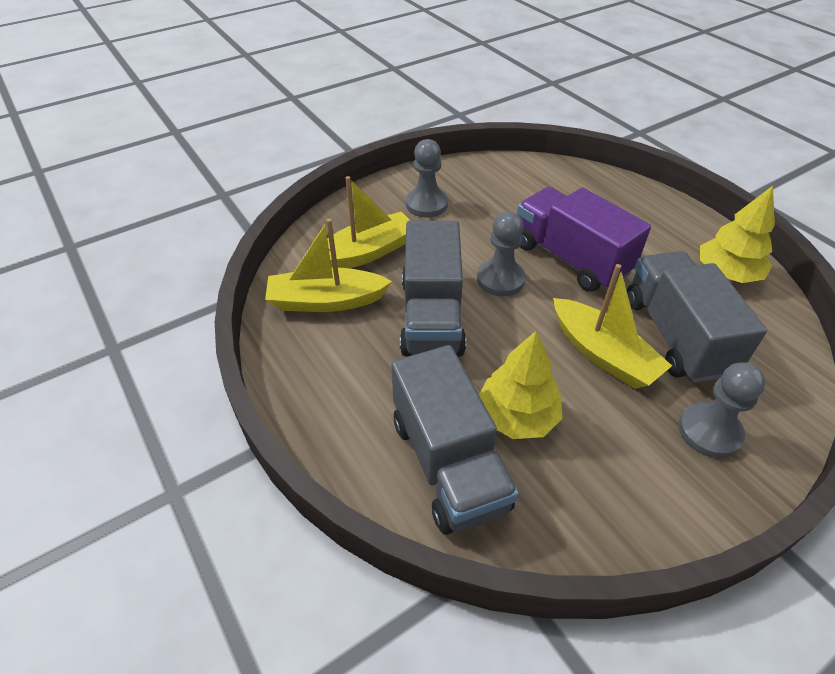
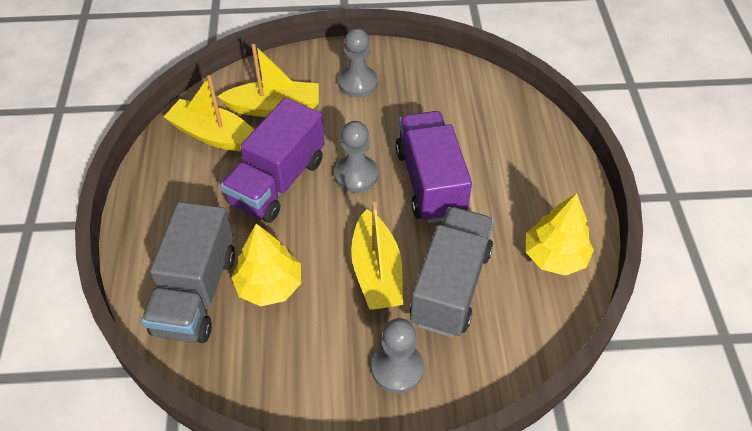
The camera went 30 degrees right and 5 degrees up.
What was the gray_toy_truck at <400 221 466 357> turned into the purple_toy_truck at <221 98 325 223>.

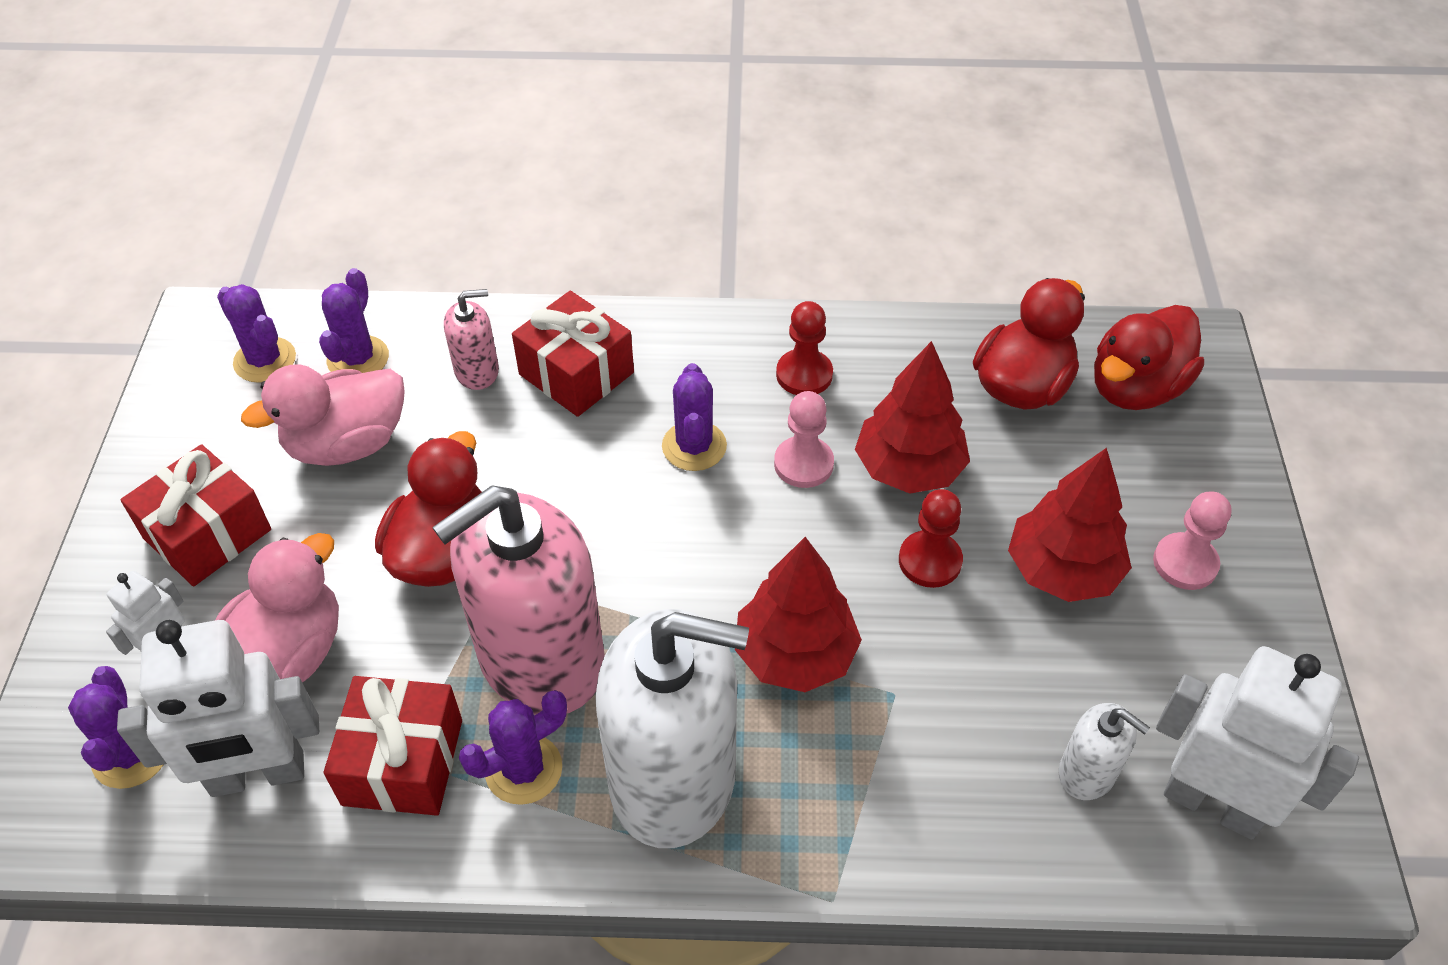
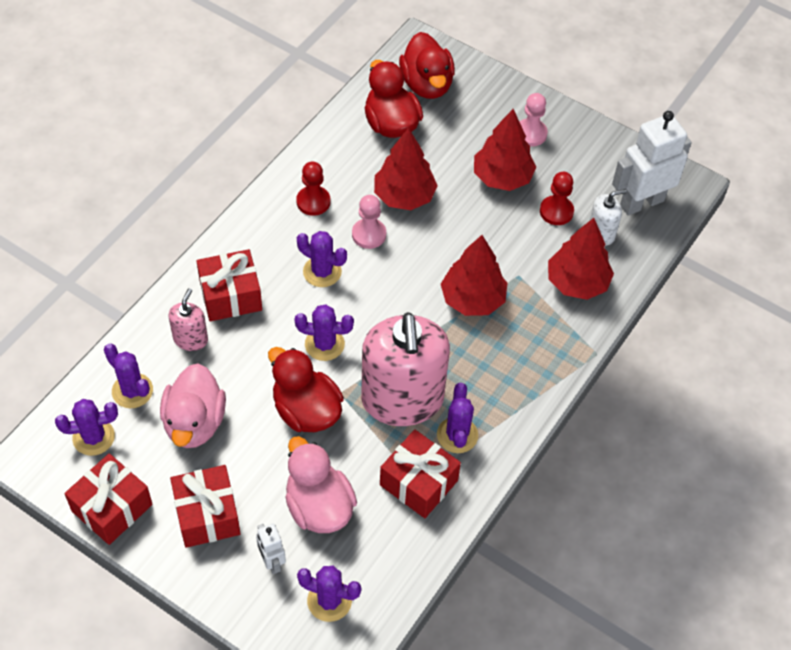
The camera went 60 degrees left and 5 degrees up.
The second view lost the white_robot_figure at <117 620 319 797>.
The second view lost the white_pump_bottle at <595 609 749 848>.
The second view gained the scarlet_present at <64 453 153 545>.
The second view gained the purple_cactus at <295 304 354 361>.
The second view gained the scarlet_toy_tree at <548 218 614 300>.
The scarlet_game_pawn ended up elsewhere, having gone from <899 489 963 588> to <540 172 574 225>.

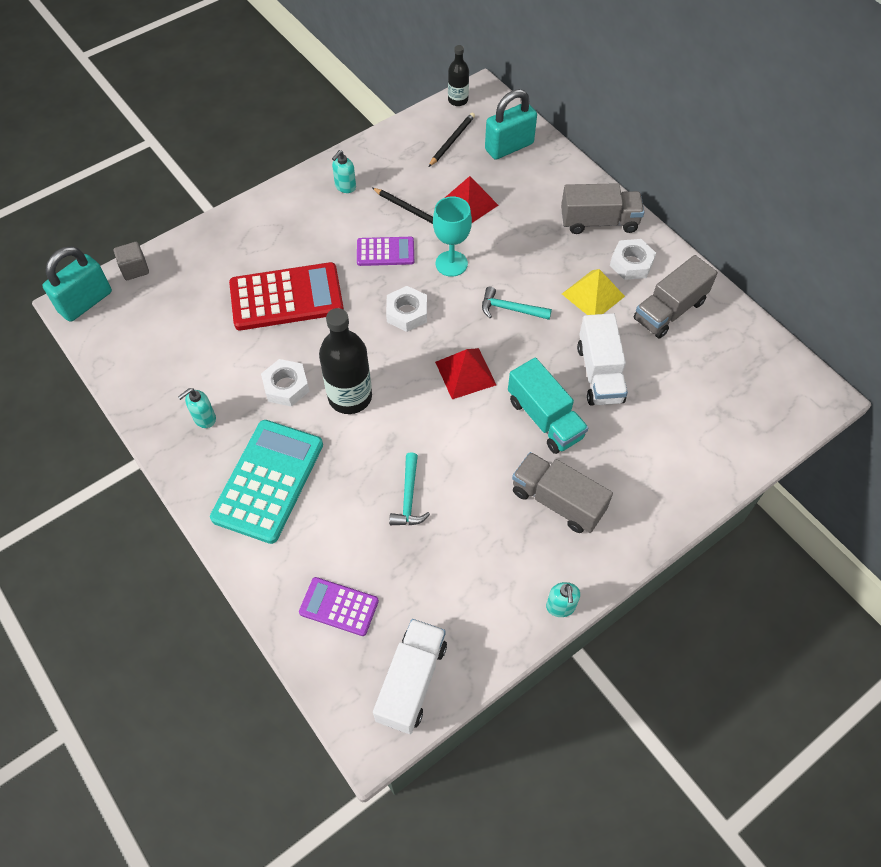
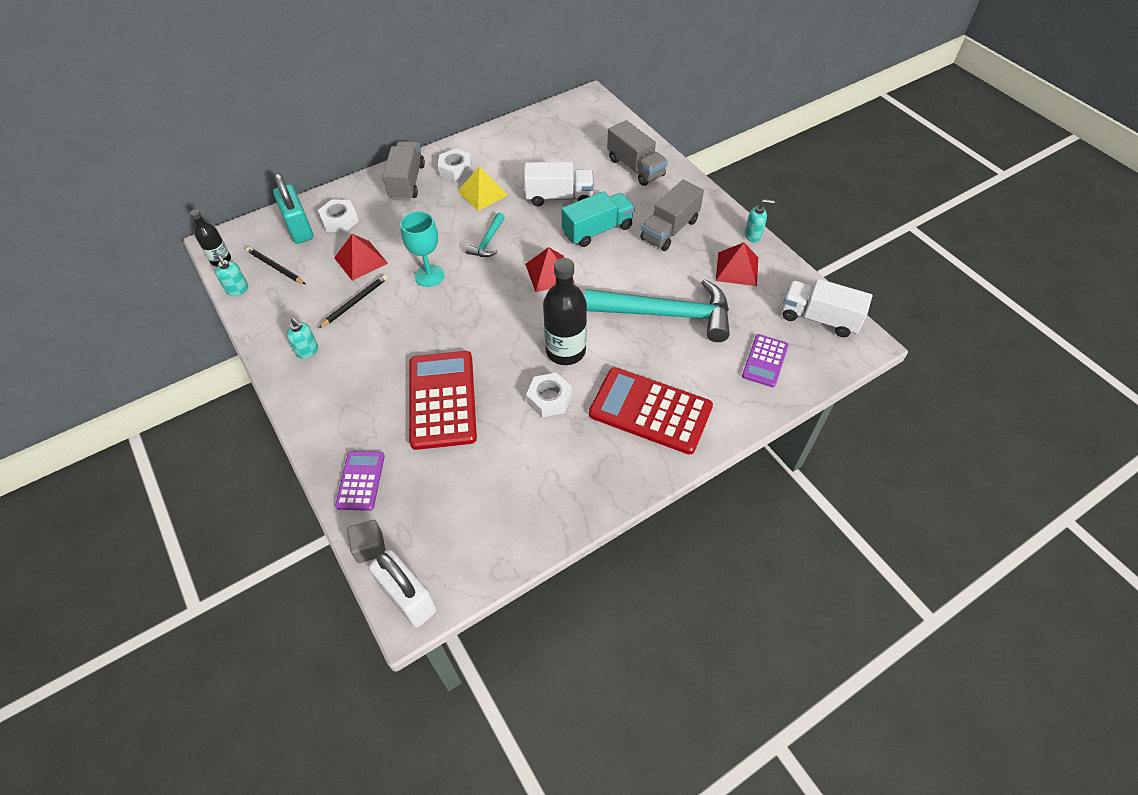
The camera went 85 degrees left and 5 degrees down.
The second view gained the scarlet_pyramid_shape at <716 243 758 286>.
The teal_pump_bottle ended up elsewhere, having gone from <178 388 216 428> to <215 256 248 296>.
The purple_pocket_calculator ended up elsewhere, having gone from <357 237 414 266> to <335 451 385 511>.
The white_hexagon_nut ended up elsewhere, having gone from <386 286 427 332> to <318 199 359 232>.
The gray_toy_truck ended up elsewhere, having gone from <633 255 718 339> to <607 120 668 186>.
What was the teal_lock at <43 246 112 322> turned into the white_lock at <369 549 437 627>.
What was the teal_pocket_calculator at <210 420 323 544> turned into the scarlet_pocket_calculator at <589 367 713 455>.
The size of the teal_hammer at <389 453 430 525> changed by a factor of 2.22.

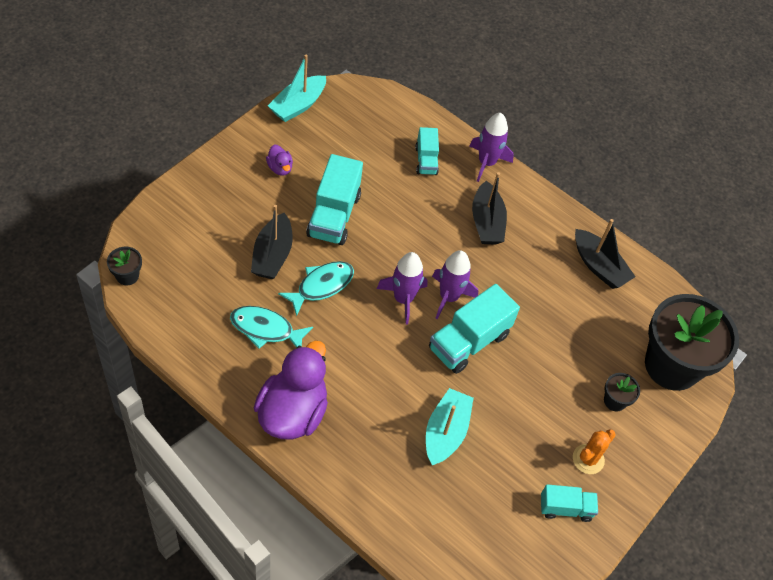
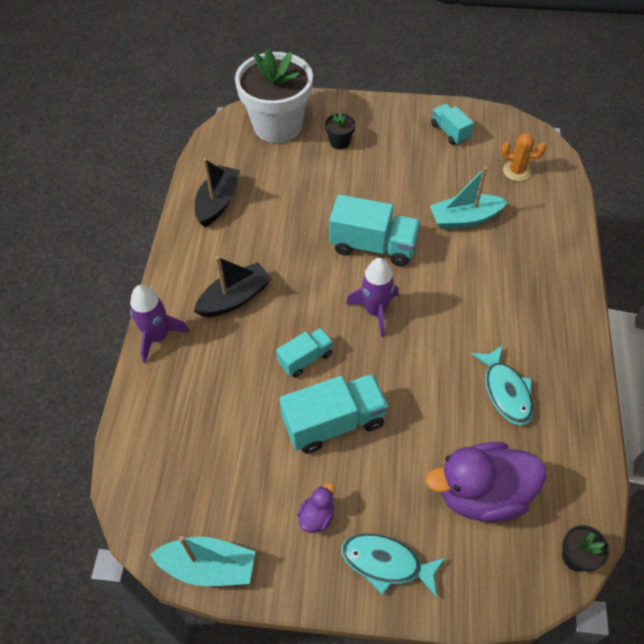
The camera went 115 degrees left and 0 degrees up.
The second view lost the ebony_boat at <251 205 293 279>.
The second view lost the purple_toy_rocket at <432 250 478 319>.
The purple_duck ended up elsewhere, having gone from <254 341 328 439> to <425 442 546 522>.
The teal_fish ended up elsewhere, having gone from <278 261 354 316> to <341 533 446 598>.
The teal_toy_truck ended up elsewhere, having gone from <415 127 439 175> to <276 328 333 377>.
The orange_cactus ended up elsewhere, having gone from <573 429 615 474> to <501 133 547 181>.
What was the ebony_potted_plant at <645 294 739 391> turned into the white_potted_plant at <235 48 313 143>.

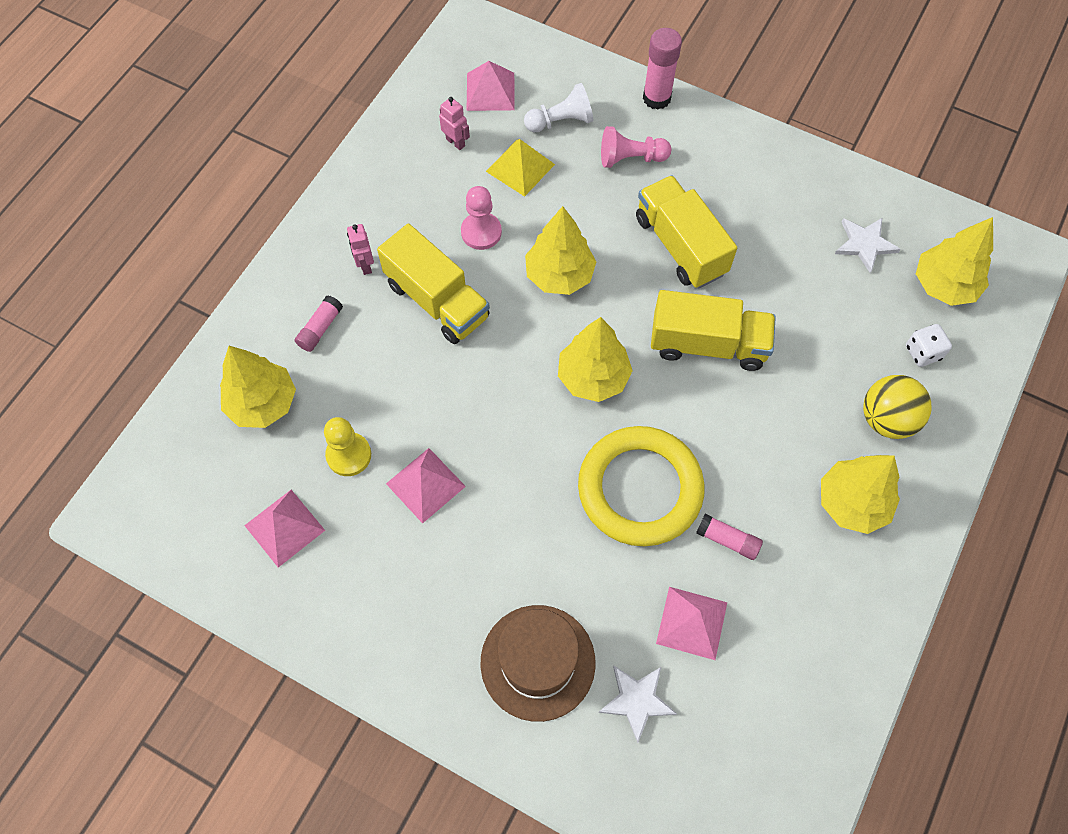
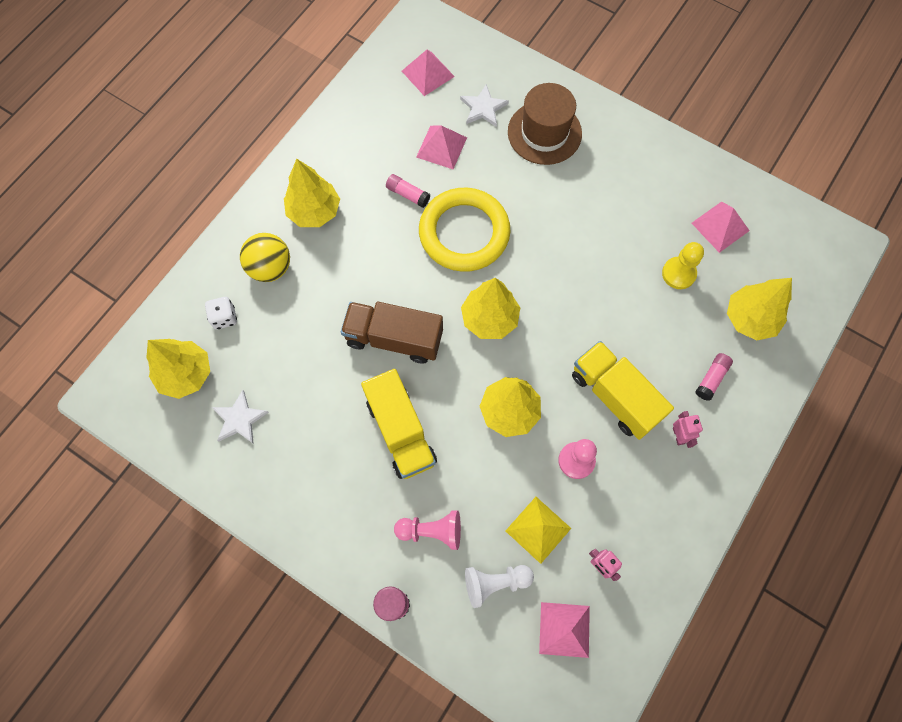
The camera went 175 degrees left and 5 degrees up.
The pink_pyramid_shape ended up elsewhere, having gone from <386 448 466 523> to <402 50 455 96>.
What was the bright_yellow_toy_truck at <651 290 776 371> turned into the brown_toy_truck at <341 302 443 363>.

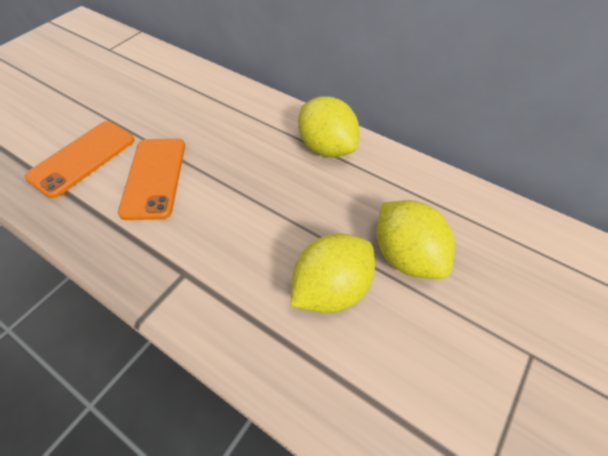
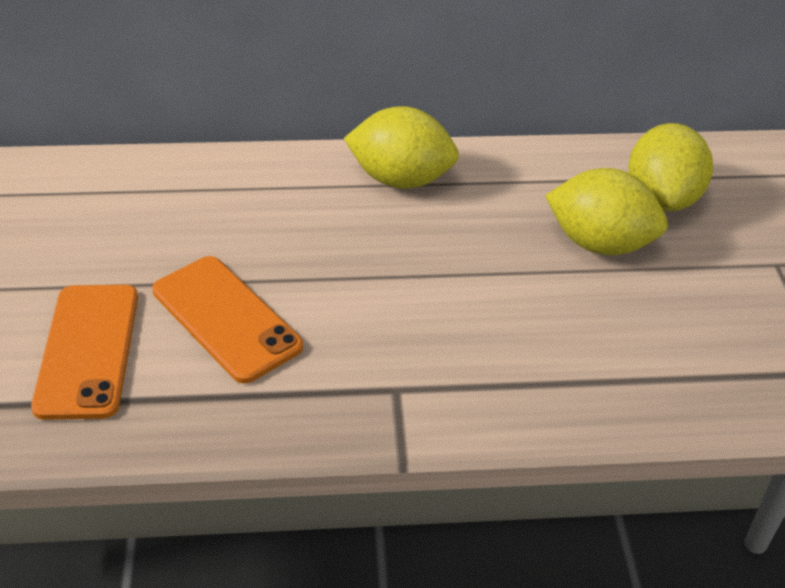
The camera went 40 degrees left and 10 degrees down.
The bright_yellow_toy_lemon ended up elsewhere, having gone from <291 233 375 313> to <628 123 713 211>.

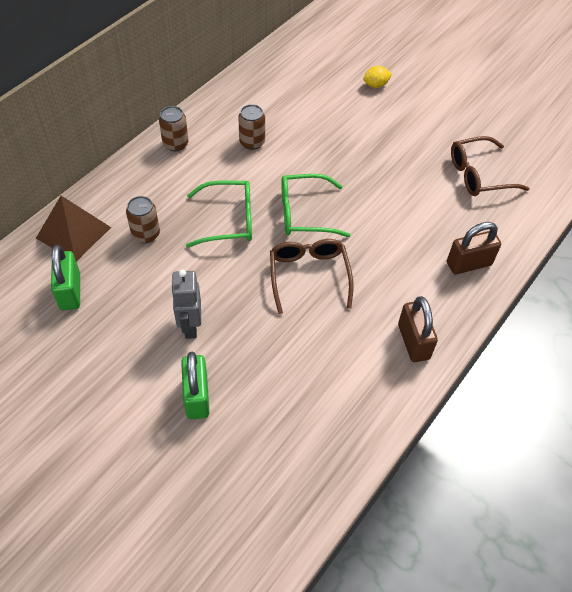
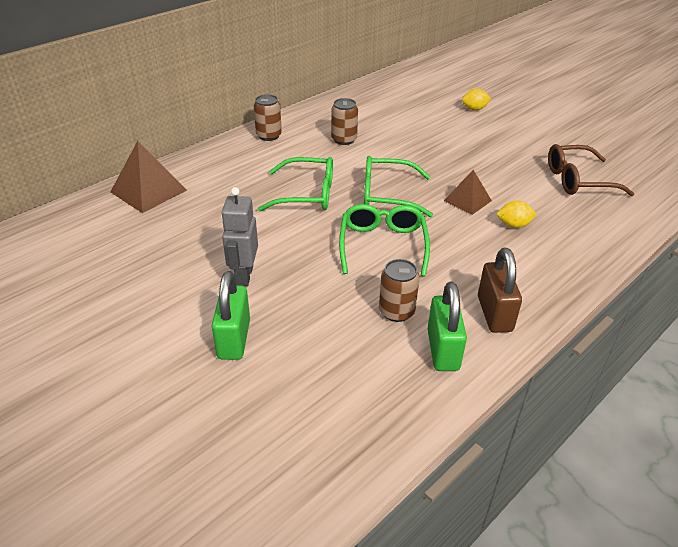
The camera went 10 degrees right and 15 degrees down.
The second view lost the brown_lock at <447 222 501 274>.
The second view gained the brown_pyramid_shape at <444 170 492 215>.
The second view gained the bright_yellow_toy_lemon at <496 201 536 228>.
The emerald_lock ended up elsewhere, having gone from <51 245 80 311> to <428 282 467 371>.
The brown_can ended up elsewhere, having gone from <126 196 160 243> to <379 259 420 322>.
What was the brown_spectacles at <270 239 354 314> turned into the emerald_spectacles at <339 204 430 277>.

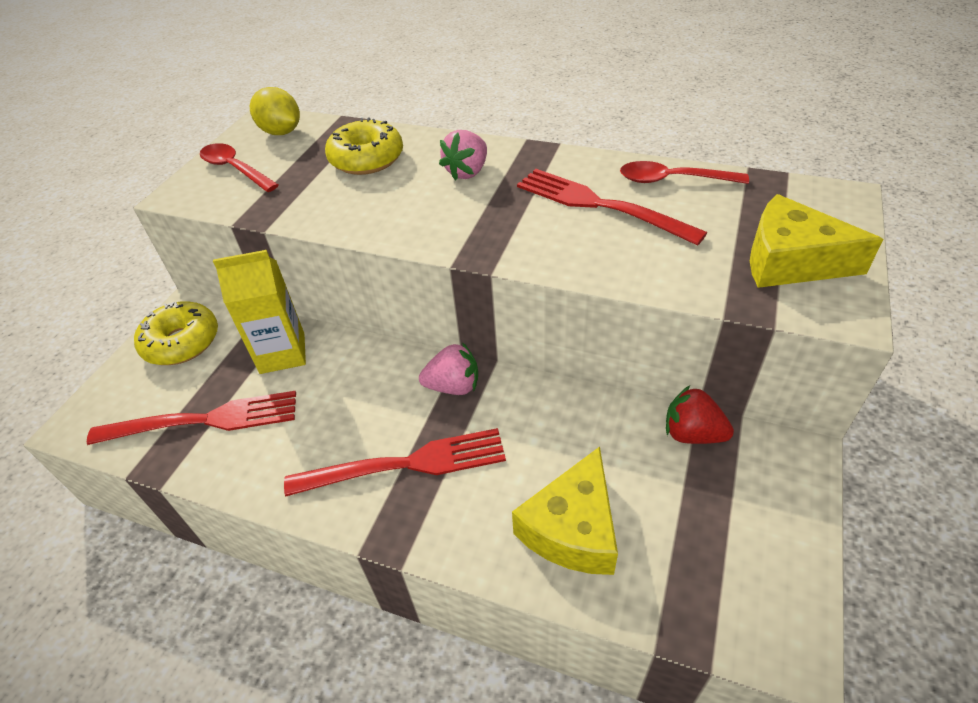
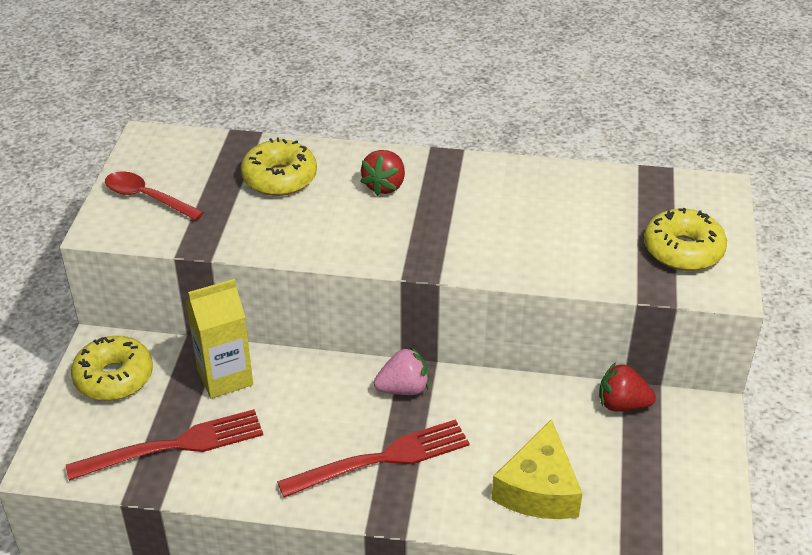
The camera went 15 degrees left and 5 degrees down.
The second view lost the bright_yellow_toy_lemon at <250 87 300 135>.
The second view lost the scarlet_fork at <517 169 707 246>.
The second view lost the scarlet_tablespoon at <620 161 749 184>.
Where the bright_yellow_cheese stood at <750 194 883 288>, the bright_yellow_glazed_donut came to stand at <644 208 727 271>.
What was the pink_strawberry at <439 130 487 181> turned into the scarlet_strawberry at <360 150 405 196>.

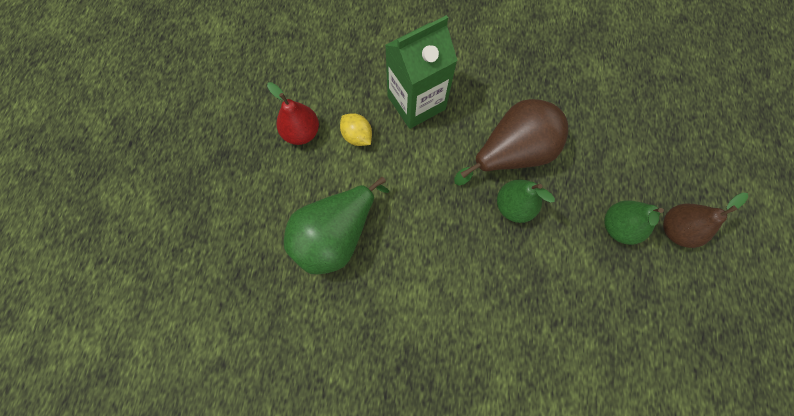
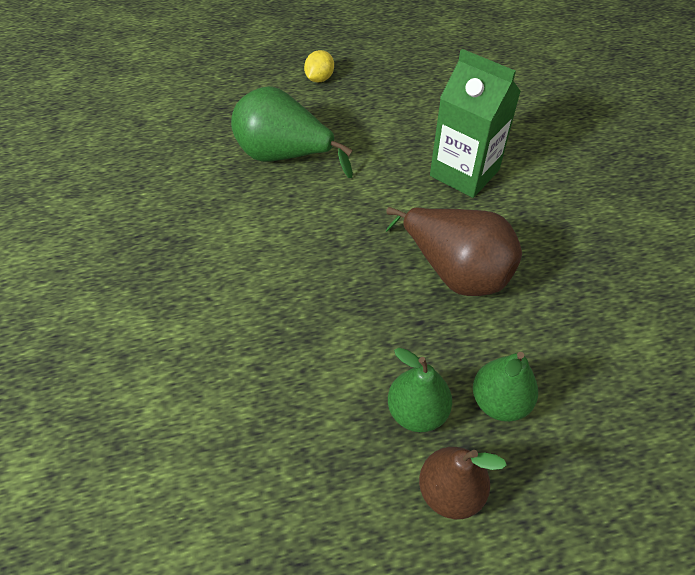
The camera went 70 degrees right and 20 degrees down.
The second view lost the scarlet_toy_pear at <267 82 319 145>.
The bright_yellow_toy_lemon ended up elsewhere, having gone from <340 113 372 146> to <304 50 334 83>.
The emerald_toy_pear ended up elsewhere, having gone from <497 179 555 223> to <473 352 538 422>.

